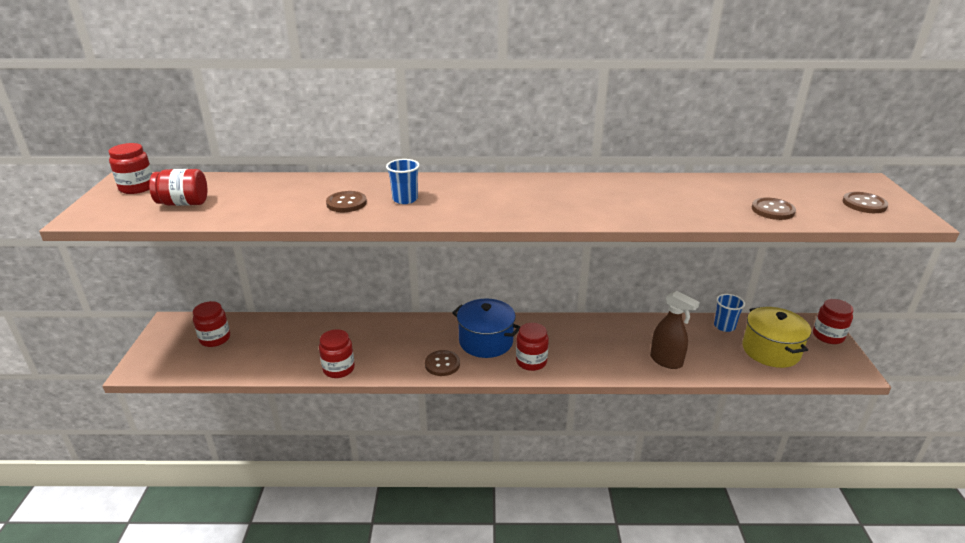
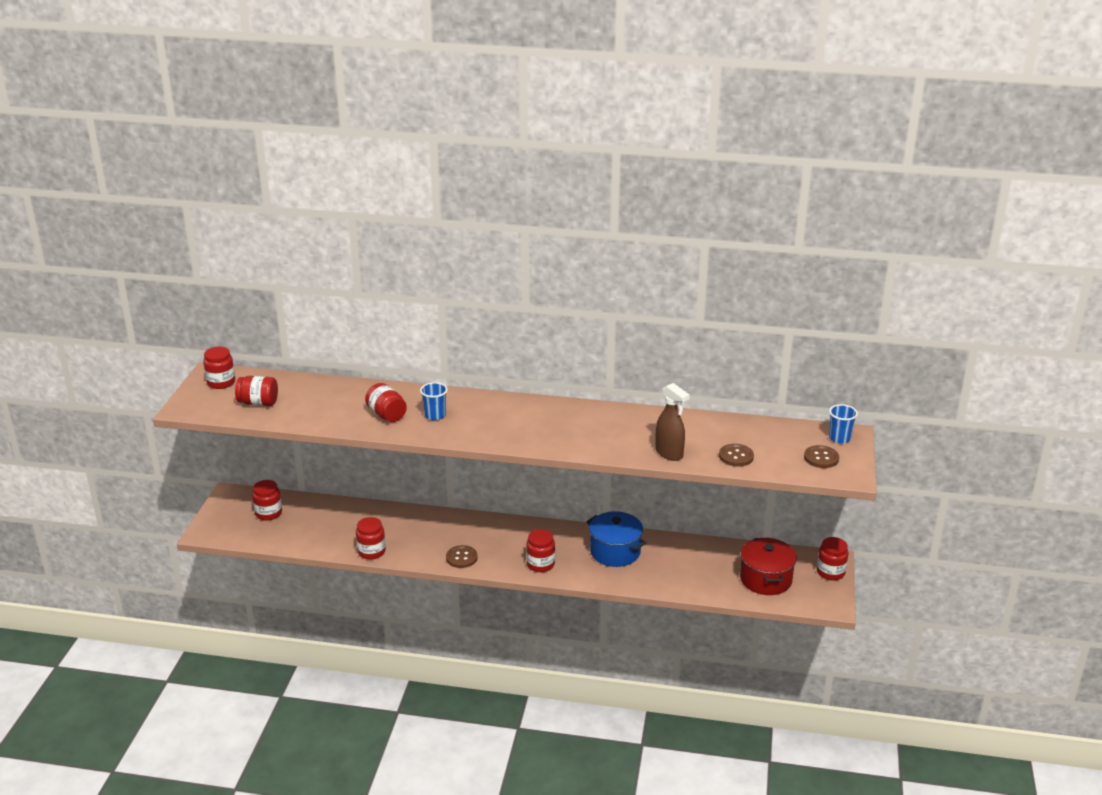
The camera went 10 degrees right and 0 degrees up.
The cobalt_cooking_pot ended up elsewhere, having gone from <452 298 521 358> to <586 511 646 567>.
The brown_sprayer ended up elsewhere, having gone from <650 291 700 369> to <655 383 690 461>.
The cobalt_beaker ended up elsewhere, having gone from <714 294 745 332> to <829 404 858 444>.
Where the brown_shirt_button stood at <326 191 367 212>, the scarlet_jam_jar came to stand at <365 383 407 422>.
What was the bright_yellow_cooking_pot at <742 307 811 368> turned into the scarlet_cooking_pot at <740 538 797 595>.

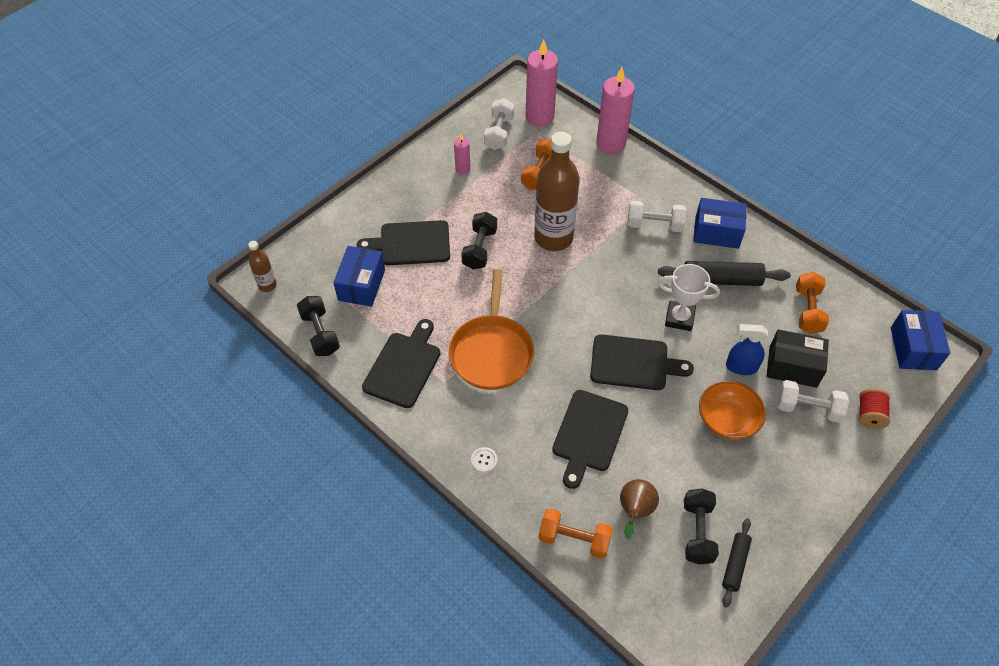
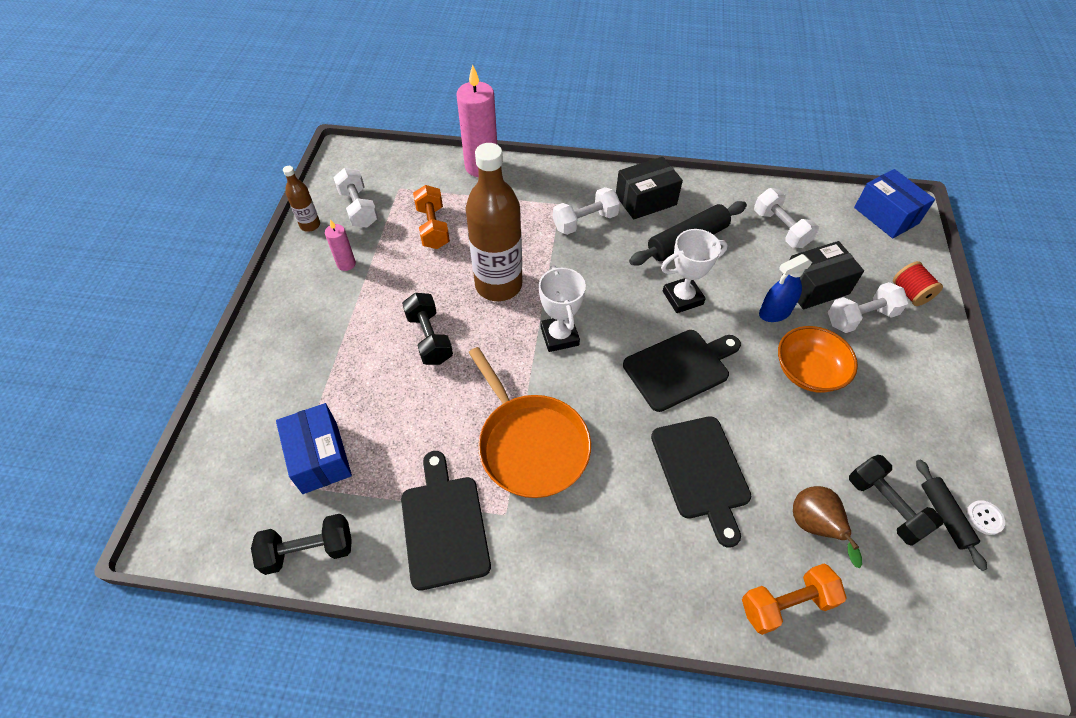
The camera went 35 degrees left and 0 degrees up.
The second view lost the ebony_bread_board at <357 220 450 265>.
The second view lost the pink_candle at <525 39 558 127>.
The second view gained the white_prize_cup at <539 265 586 352>.
The brown_bottle ended up elsewhere, having gone from <248 241 277 292> to <283 166 320 232>.
The white_shirt_button ended up elsewhere, having gone from <471 447 498 473> to <967 500 1005 535>.
What was the cobalt_parcel at <693 198 747 249> turned into the ebony_parcel at <616 157 683 220>.
What was the orange_free_weight at <796 272 829 334> turned into the white_free_weight at <754 188 819 248>.
The ebony_free_weight at <297 296 340 356> ended up facing another way, 45 degrees counterclockwise from before.

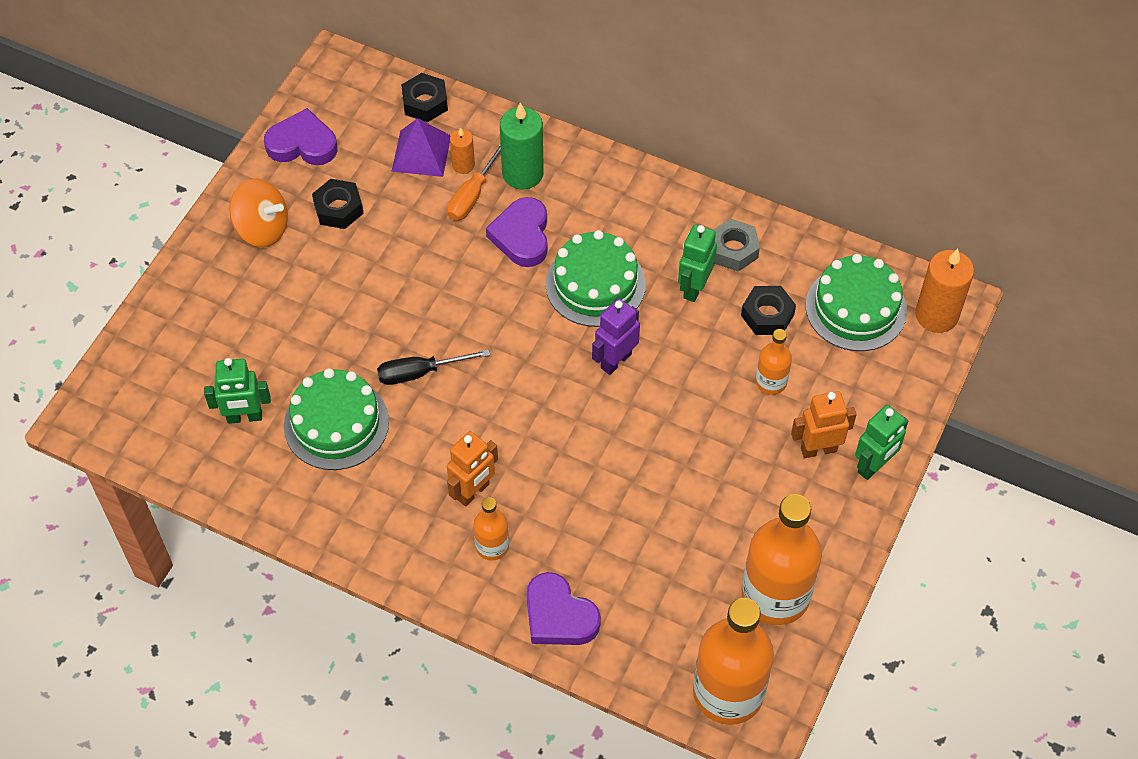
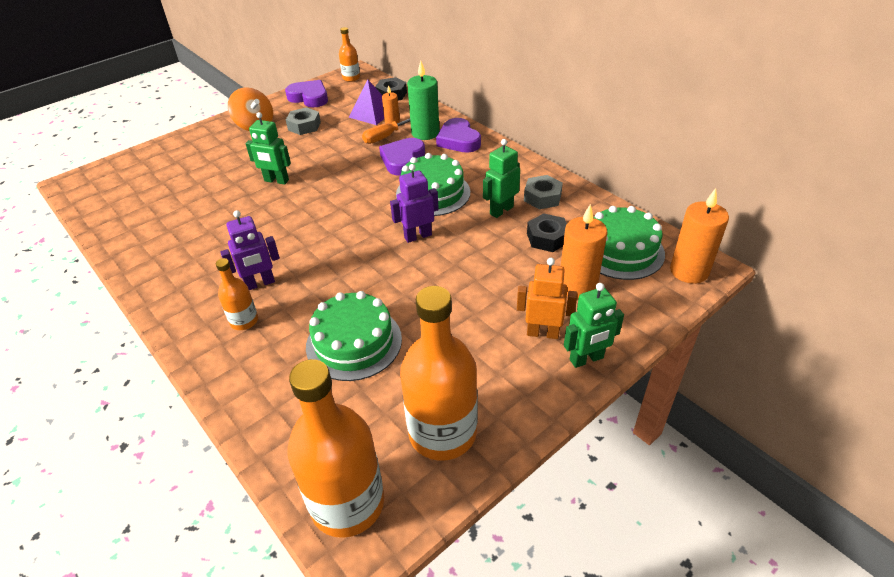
The camera went 25 degrees right and 15 degrees down.
The second view lost the ebony_flat_screwdriver at <377 349 490 385>.
The second view gained the orange_candle at <561 204 608 300>.
The emerald_robot_figure ended up elsewhere, having gone from <204 358 271 424> to <246 112 291 185>.
The emerald_layer_cake ended up elsewhere, having gone from <284 368 389 470> to <306 291 402 381>.
The purple_heart_shape ended up elsewhere, having gone from <526 572 601 645> to <436 118 481 153>.
The orange_bottle ended up elsewhere, having gone from <755 329 792 395> to <339 27 360 82>.
What was the ebony_hexagon_nut at <312 179 364 229> turned into the gray_hexagon_nut at <286 107 321 135>.
What was the orange_robot_figure at <447 431 498 507> turned into the purple_robot_figure at <220 210 280 290>.

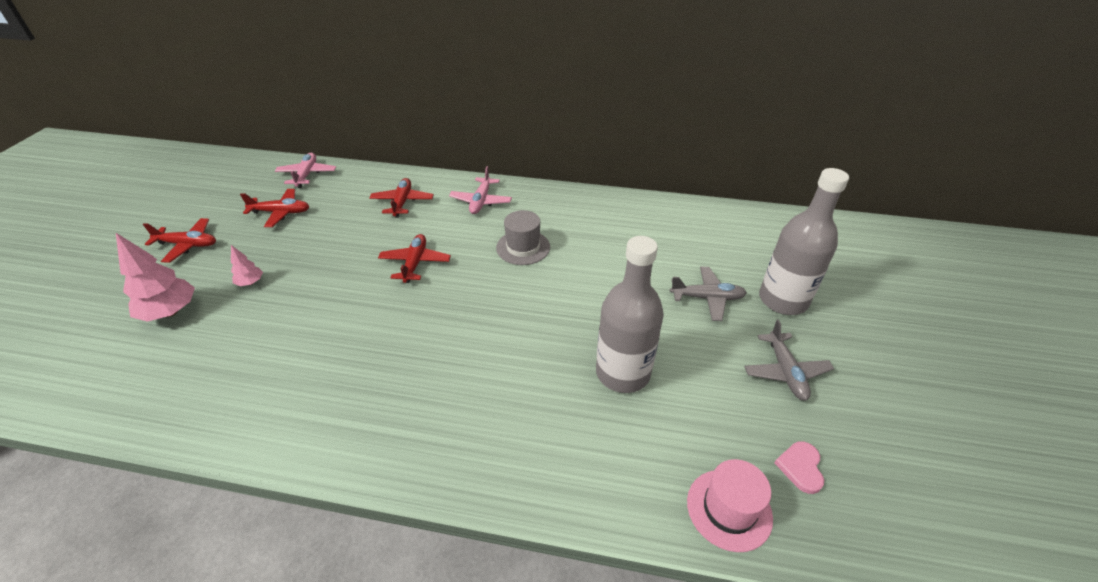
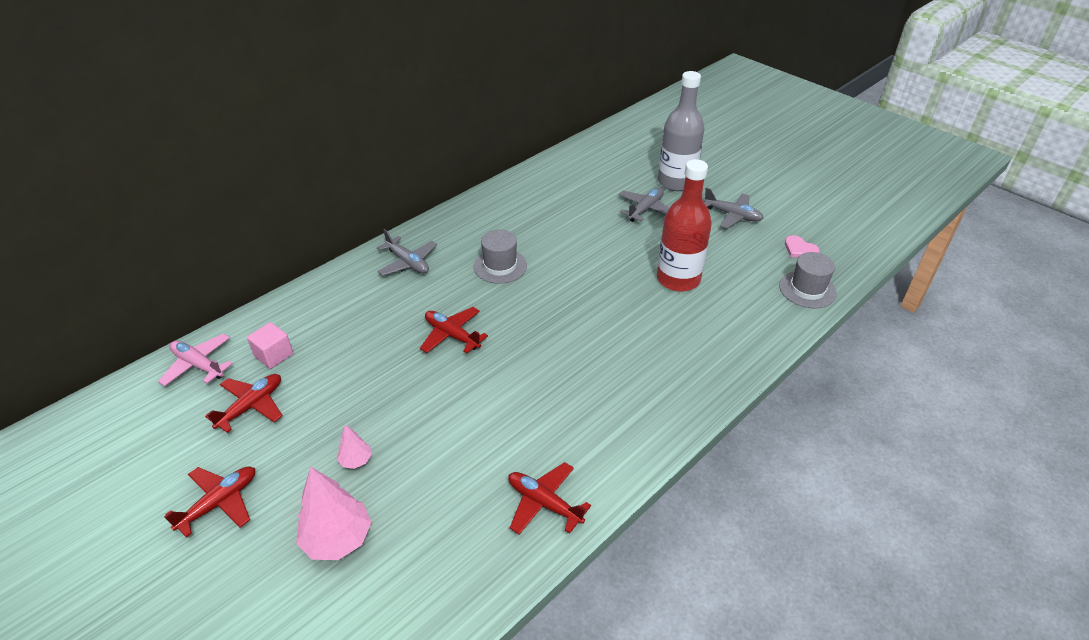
The camera went 55 degrees left and 0 degrees up.
The second view gained the pink_block at <247 322 293 369>.
The scarlet_toy_plane ended up elsewhere, having gone from <369 178 434 218> to <508 462 591 535>.
What was the pink_toy_plane at <449 166 512 214> turned into the gray_toy_plane at <377 229 437 276>.
What was the gray_bottle at <596 236 664 393> turned into the scarlet_bottle at <657 159 712 292>.
What was the pink_top_hat at <687 459 773 552> turned into the gray_top_hat at <779 252 837 308>.

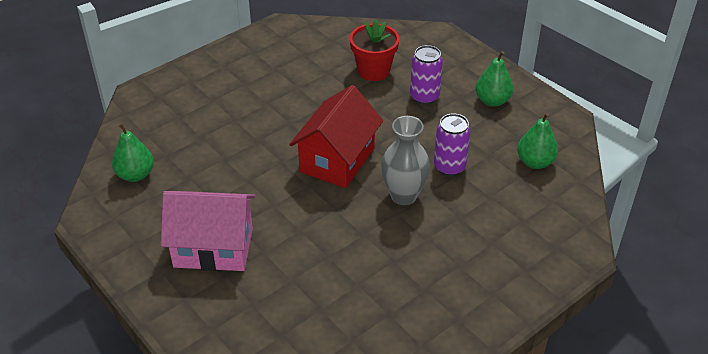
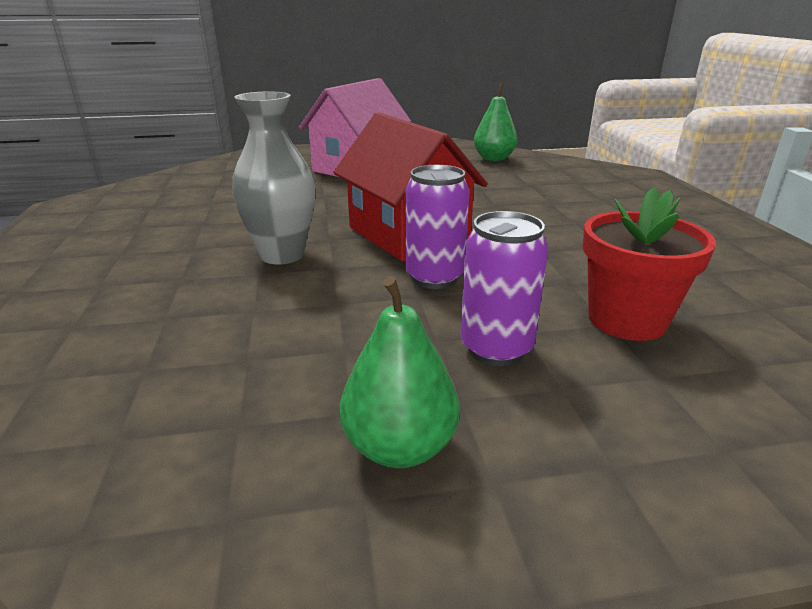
The camera went 120 degrees right and 15 degrees down.
The second view lost the emerald_toy_pear at <517 113 558 169>.
The purple_can ended up elsewhere, having gone from <434 113 471 176> to <405 165 470 289>.

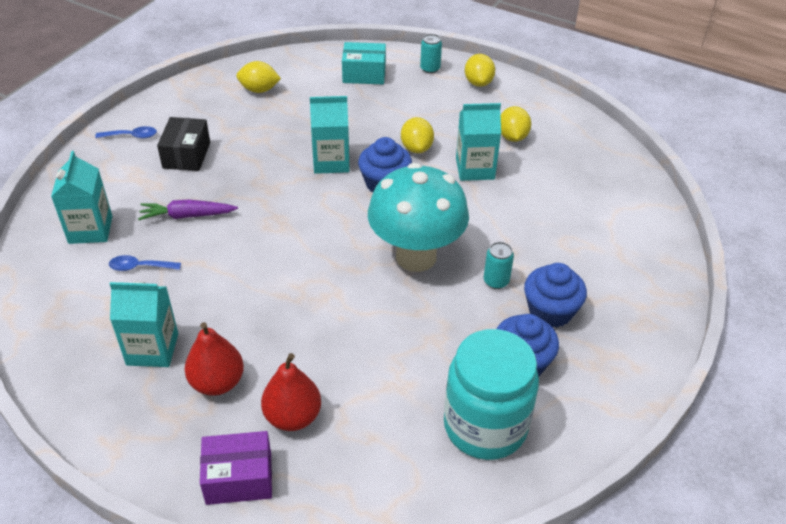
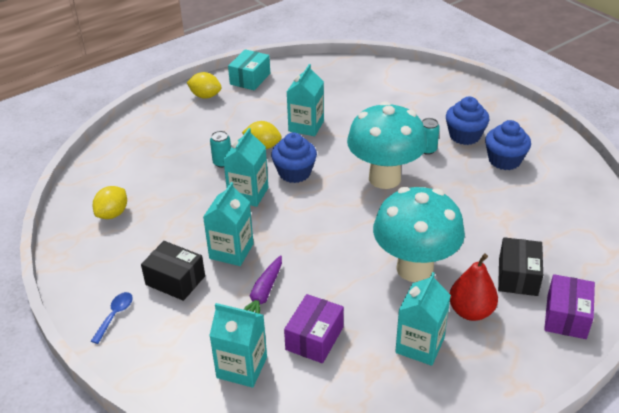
The camera went 65 degrees left and 5 degrees down.
The second view lost the teal_jam_jar at <444 329 539 460>.
The second view lost the bright_yellow_toy_lemon at <501 106 531 142>.
The second view gained the teal_juice_carton at <203 182 254 266>.
The second view gained the teal_fungus at <373 187 465 282>.
The teal_parcel ended up elsewhere, having gone from <342 42 386 84> to <228 49 270 90>.
The teal_can ended up elsewhere, having gone from <420 34 442 73> to <210 131 231 168>.
Where the cobalt_tablespoon stood at <109 255 181 271>, the purple_parcel came to stand at <284 294 344 363>.
Where the scarlet_toy_pear stood at <261 353 321 431>, the ebony_parcel came to stand at <498 237 543 296>.

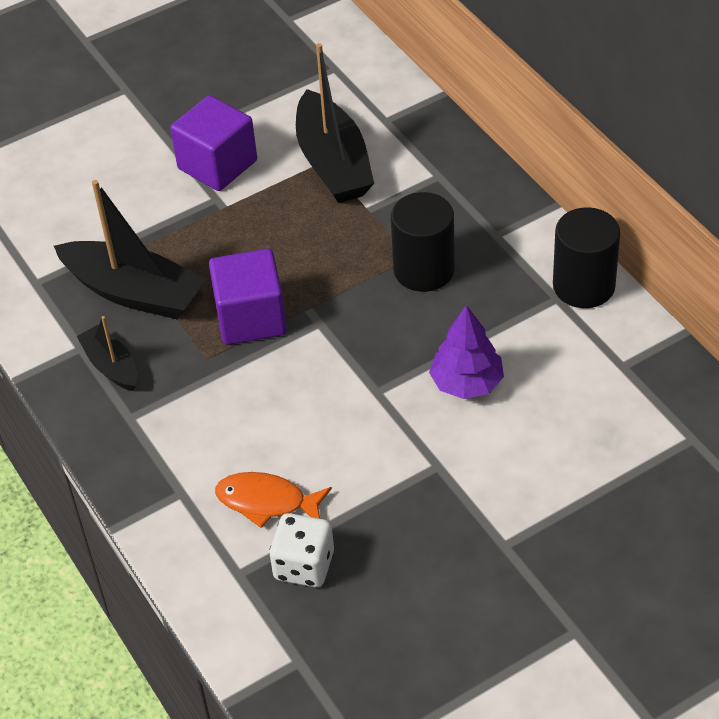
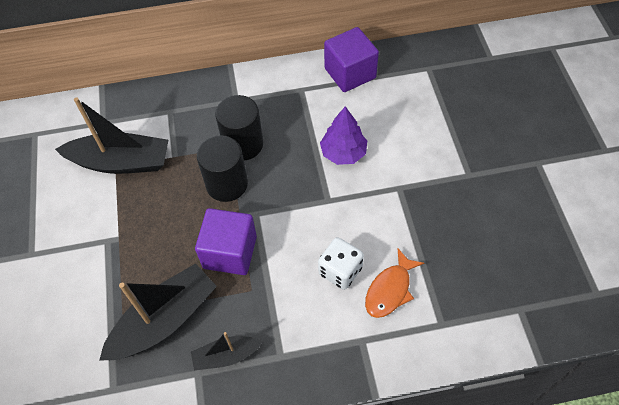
The camera went 70 degrees left and 10 degrees up.
The purple_block ended up elsewhere, having gone from <170 95 257 191> to <324 27 379 92>.
The white_game_die ended up elsewhere, having gone from <269 513 334 587> to <318 237 364 290>.
The ebony_cylinder ended up elsewhere, having gone from <553 207 620 308> to <197 135 248 202>.

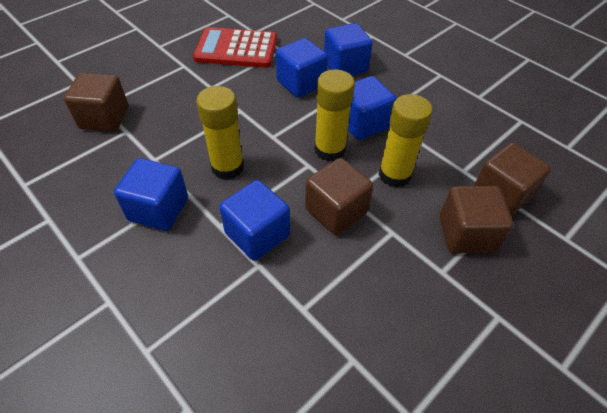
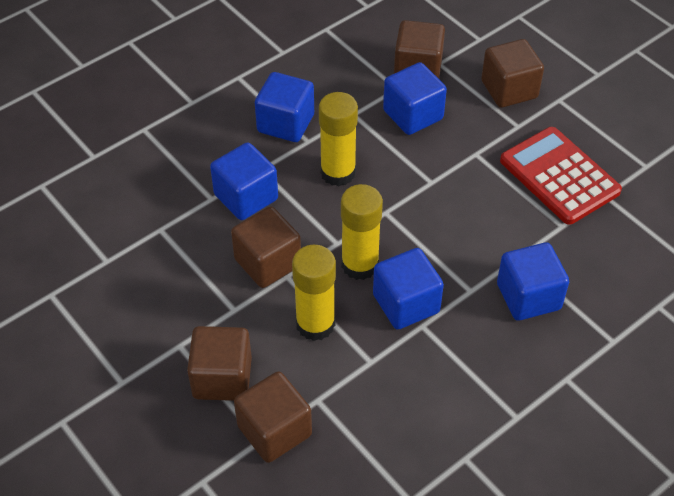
The camera went 95 degrees right and 0 degrees up.
The second view gained the brown_block at <481 39 544 108>.
The cobalt_block ended up elsewhere, having gone from <276 38 328 98> to <383 62 447 135>.
The scarlet_pocket_calculator at <193 27 277 68> ended up facing another way, 45 degrees counterclockwise from before.

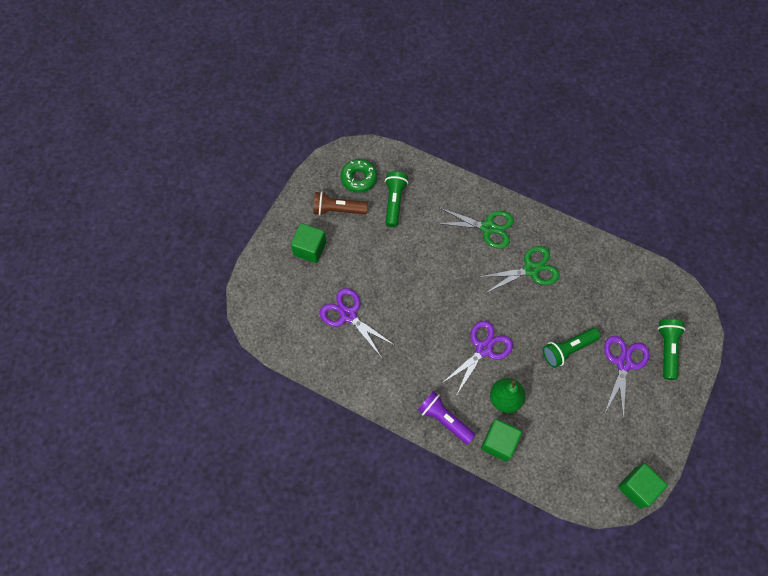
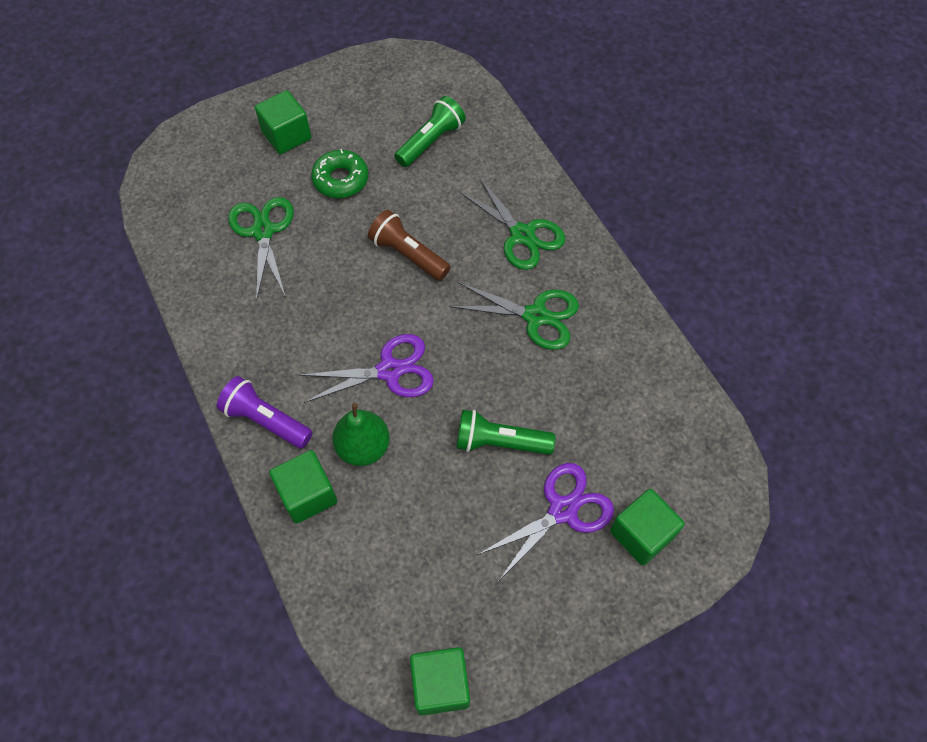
The camera went 35 degrees right and 5 degrees down.
The brown_pocket_torch ended up elsewhere, having gone from <313 192 368 216> to <368 210 450 281>.
The emerald_glazed_donut ended up elsewhere, having gone from <341 159 377 193> to <311 149 368 198>.
Where the emerald_pocket_torch stood at <658 319 685 380>, the emerald_block came to stand at <610 489 685 566>.
What was the purple_pair_of_scissors at <320 288 394 358> turned into the emerald_pair_of_scissors at <228 197 294 301>.
The purple_pocket_torch at <418 391 475 445> ended up facing another way, 45 degrees counterclockwise from before.

